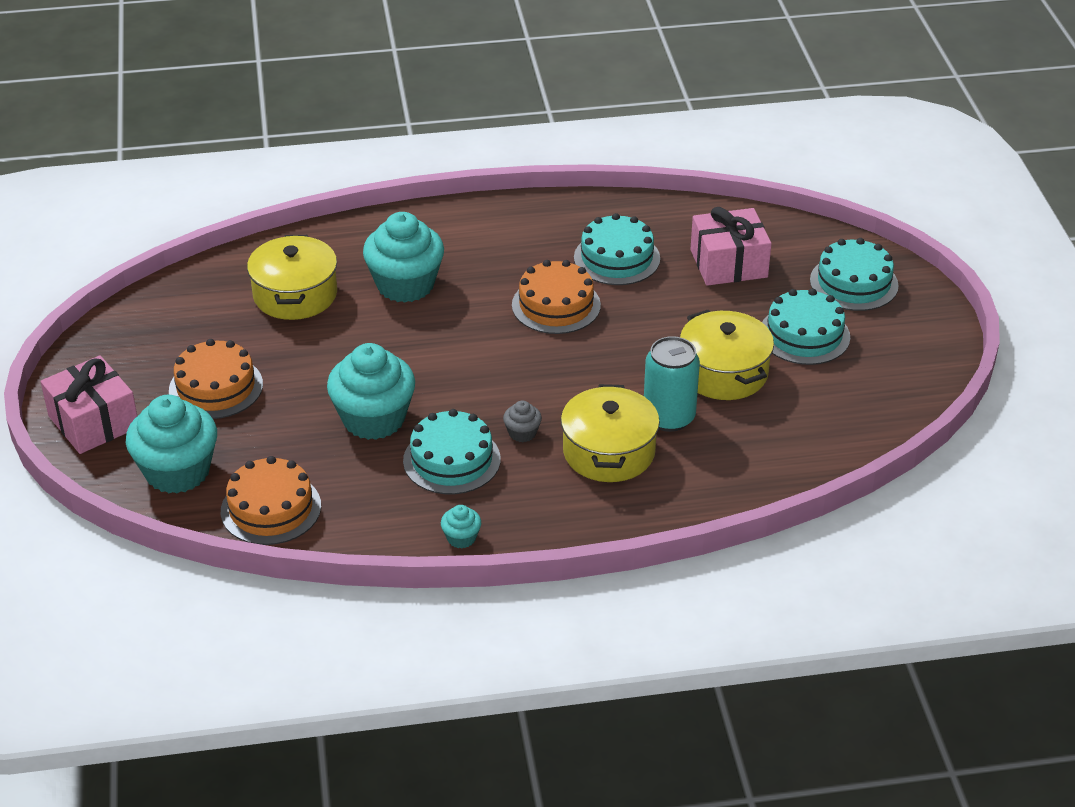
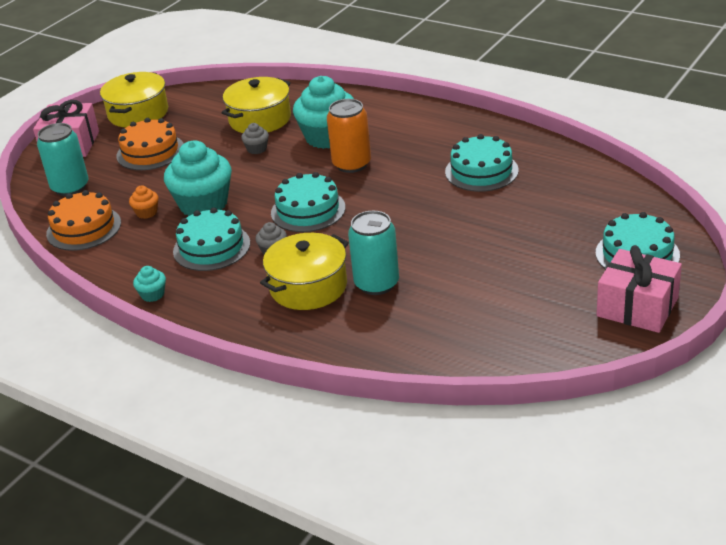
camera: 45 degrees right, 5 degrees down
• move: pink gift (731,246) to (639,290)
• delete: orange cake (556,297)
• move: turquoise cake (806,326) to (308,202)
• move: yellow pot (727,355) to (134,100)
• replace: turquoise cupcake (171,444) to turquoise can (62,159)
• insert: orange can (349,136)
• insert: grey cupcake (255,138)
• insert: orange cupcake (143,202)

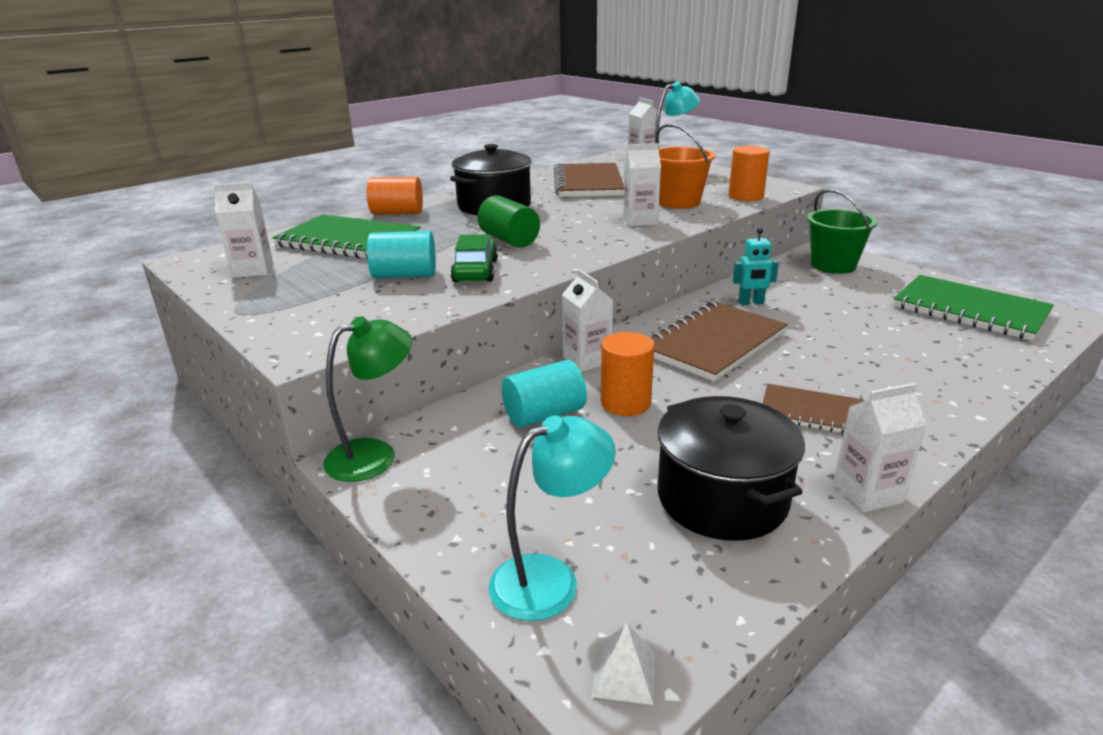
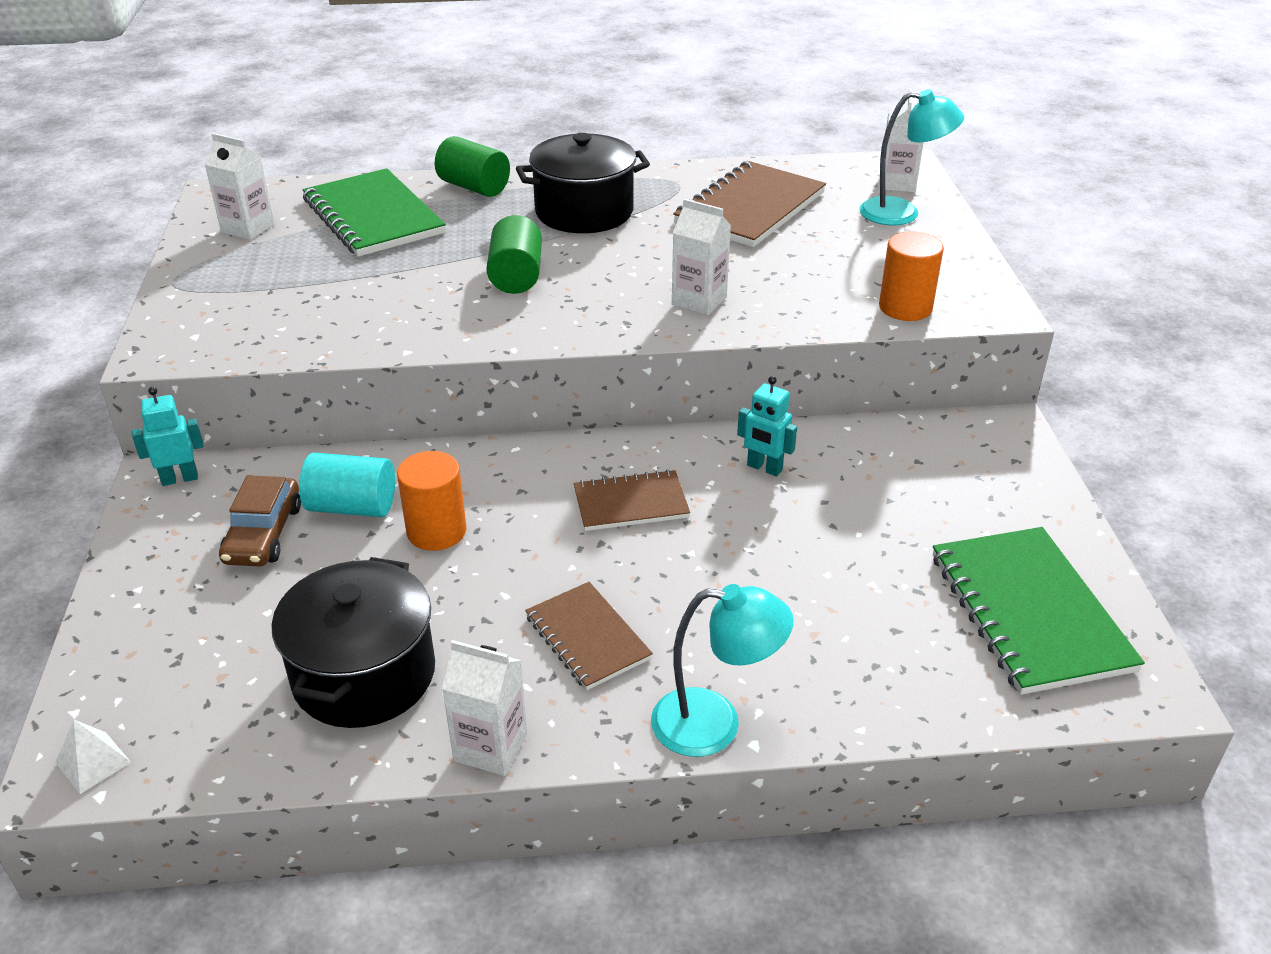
camera: 35 degrees right, 10 degrees up
• delete: orange bucket (685,166)
• recolor: orange cylinder (394,196) to green cylinder (472,166)
• delete: green bucket (842,231)
• delete: turquoise cylinder (401,255)
• delete: green car (474,258)
• delete: white carton (587,320)
• resize: brown notebook (719,341) = (631,500) x0.59
• replace: green lamp (367,399) to turquoise robot (167,436)
• move: turquoise lamp (552,518) to (722,670)
• insert: brown car (260,520)

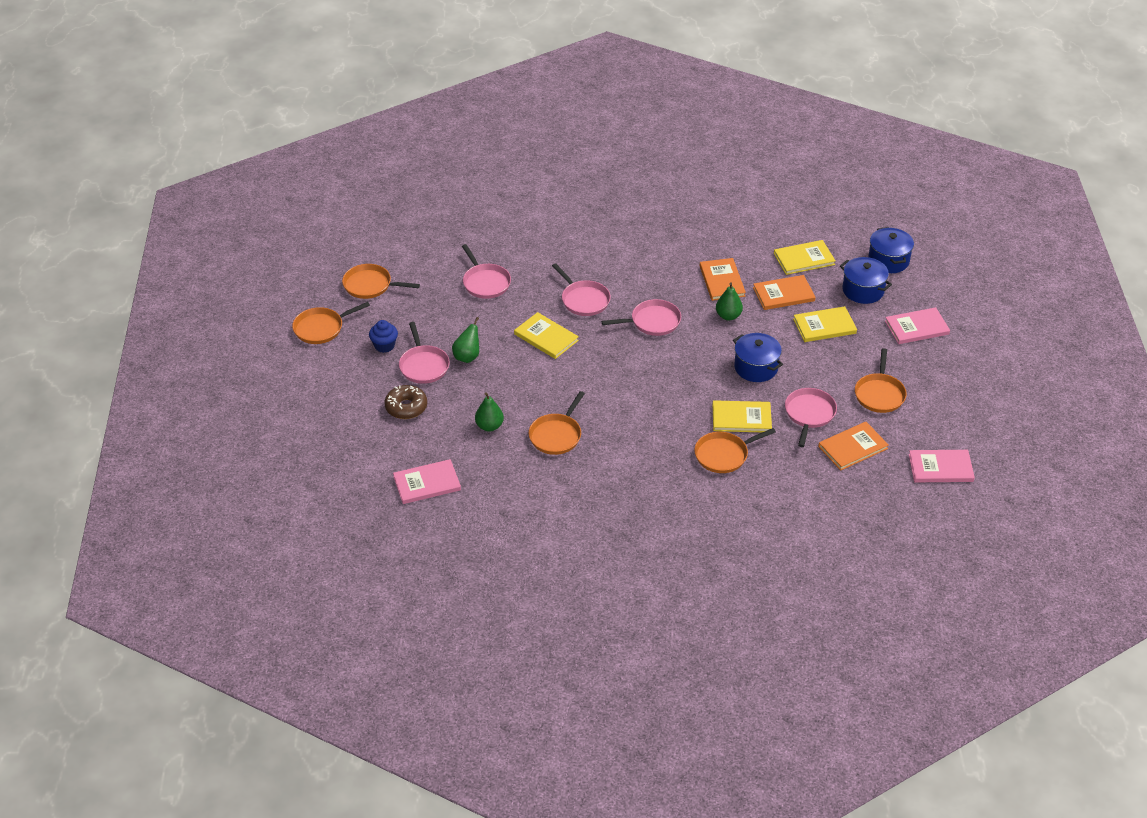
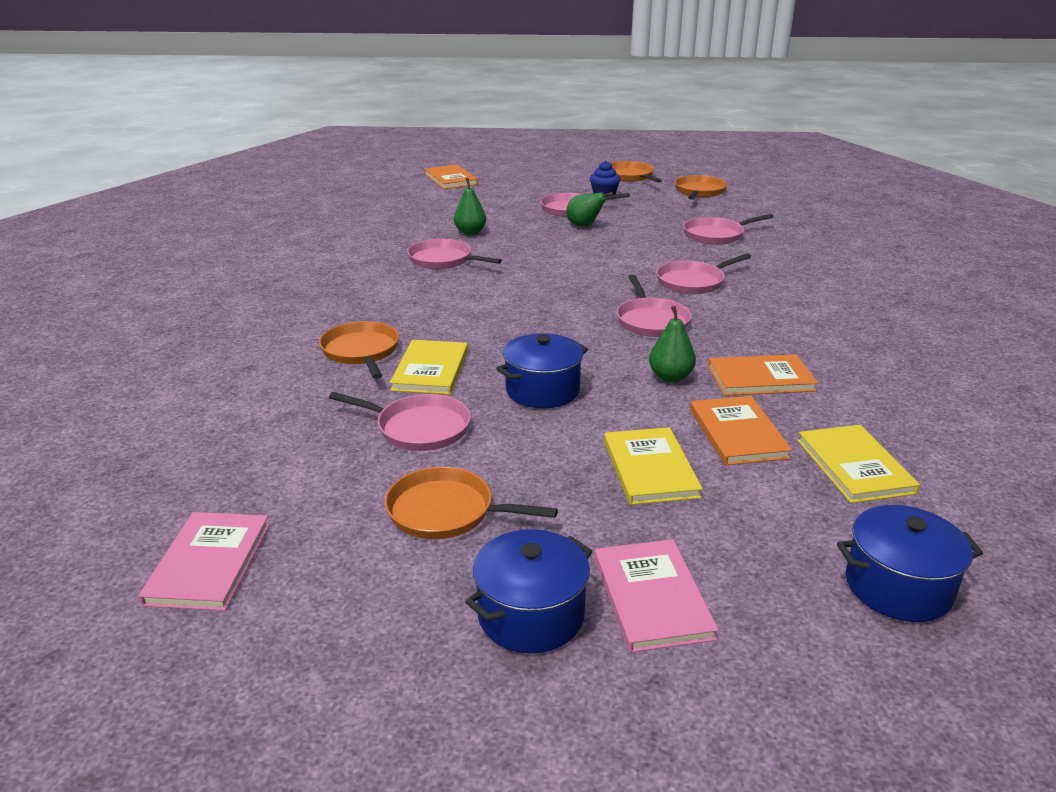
camera: 95 degrees right, 15 degrees down
• move: blue pot (866,280) to (529,591)
• delete: yellow book (546,335)
• delete: brown donut (405,402)
• recolor: orange pan (557,423) to pink pan (454,254)
• move: orange book (853,446) to (451,176)
• delete: pink book (427,481)

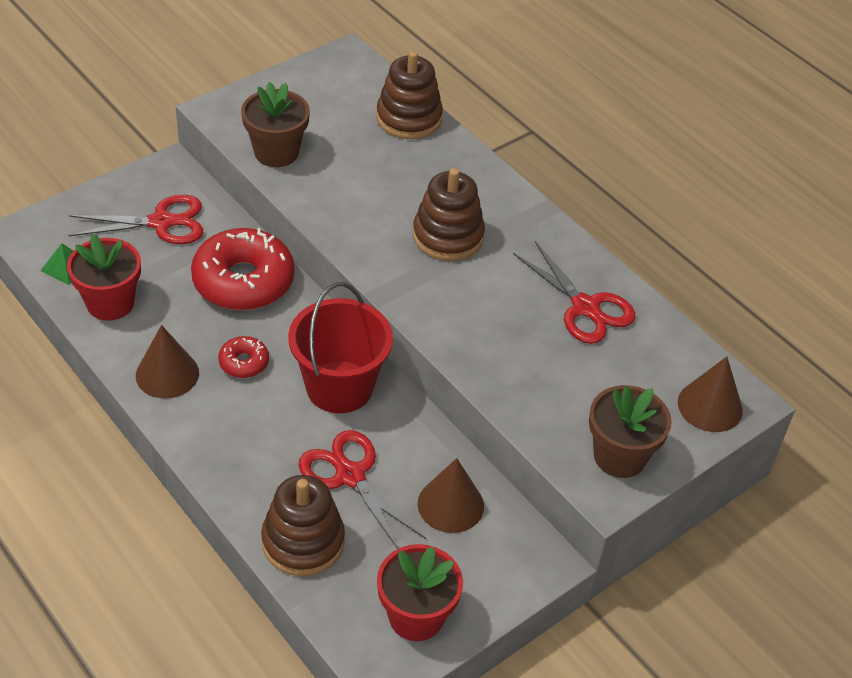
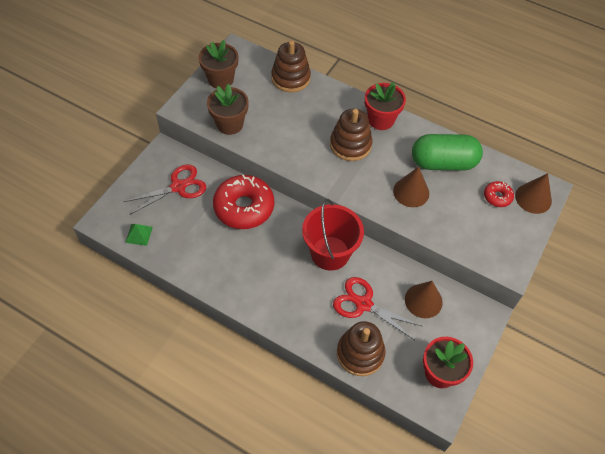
camera: 20 degrees left, 10 degrees up
• move: red flower pot (104,277) to (385,106)
• replace: red scissors (574,292) to green capsule (447,152)
• move: brown cone (167,362) to (411,187)
• move: red donut (243,357) to (499,194)
• move: brown flower pot (630,431) to (218,64)

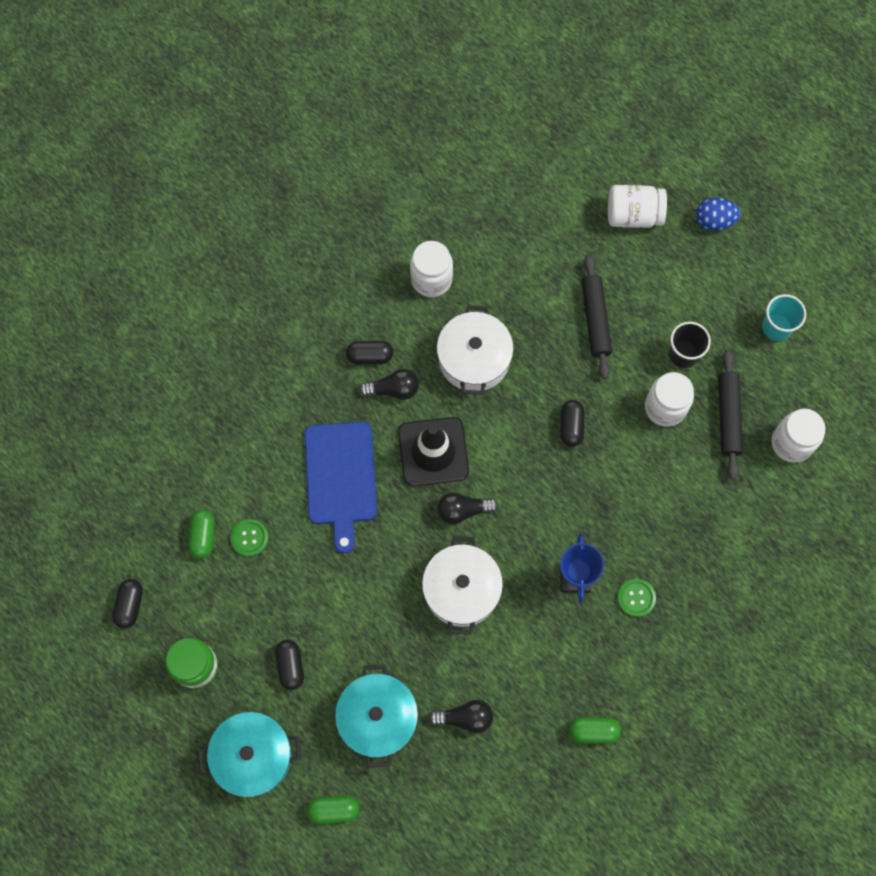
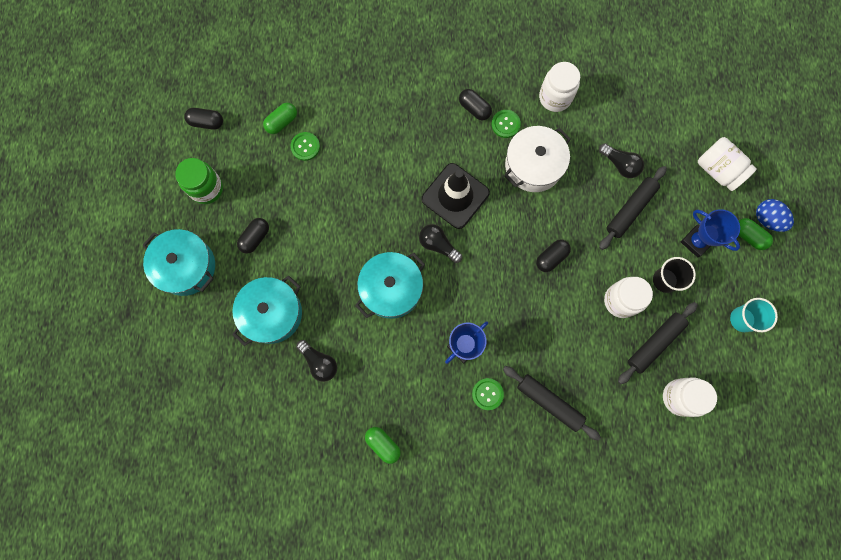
camera: 45 degrees right, 5 degrees up
• move: black light bulb (389,384) to (621,160)
• delete: blue cutting board (341,488)
• recolor: white pot (462,585) to turquoise pot (390,285)
• rotate: black capsule (127,604) = (203,119) 45 degrees clockwise
• move: green capsule (333,809) to (756,234)
• insert: green button (506,124)
• insert: blue trophy (710,233)
• insert: black rolling pin (552,403)

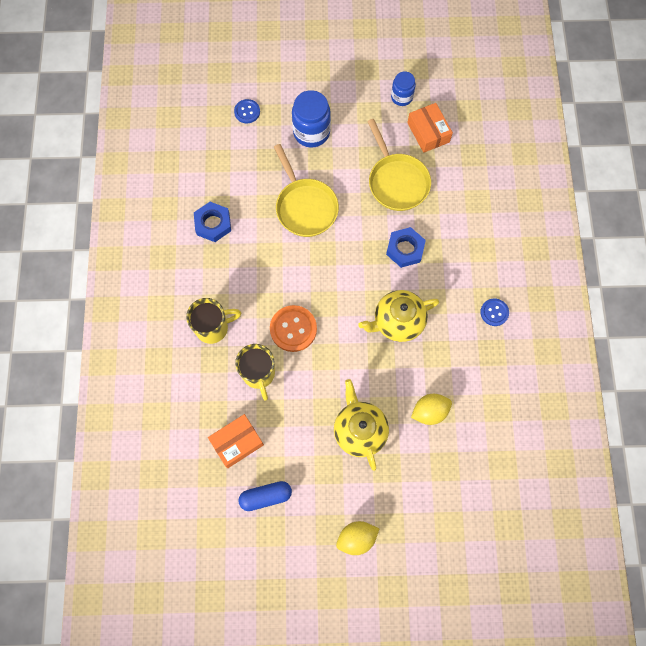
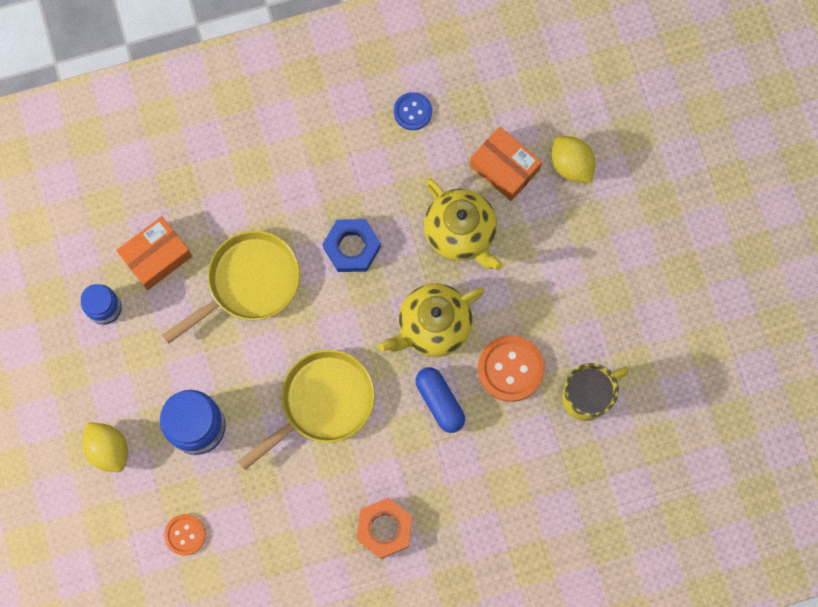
camera: 105 degrees left, 5 degrees up
• recolor: blue button (247,111) to orange button (185,535)
• recolor: blue nut (212,222) to orange nut (384,528)
• delete: yellow mug (213,321)
• move: yellow teapot (361,425) to (431,320)
• move: orange box (236,441) to (506,163)
• move: blue capsule (265,496) to (440,400)
• move: yellow lemon (357,538) to (105,447)

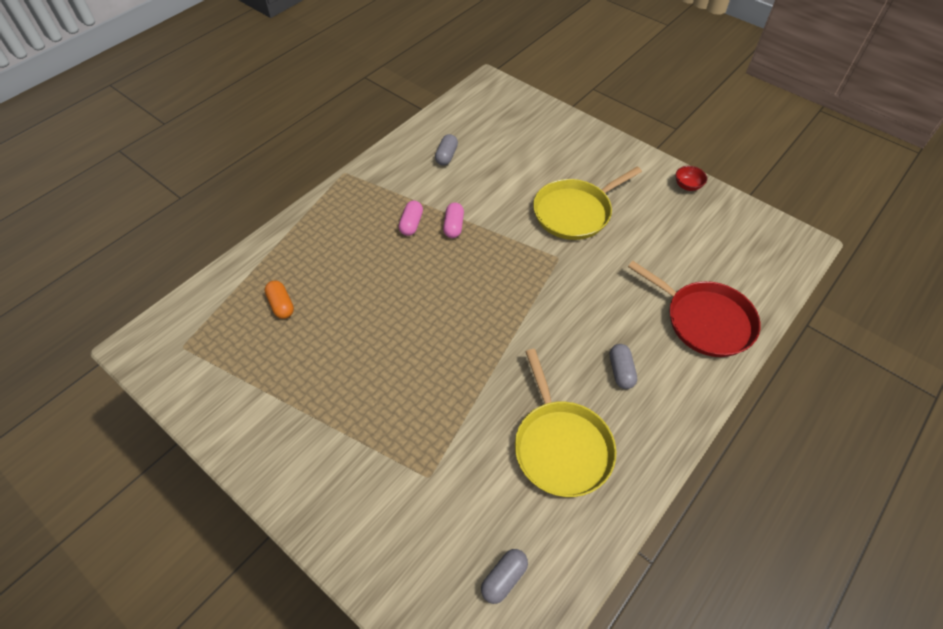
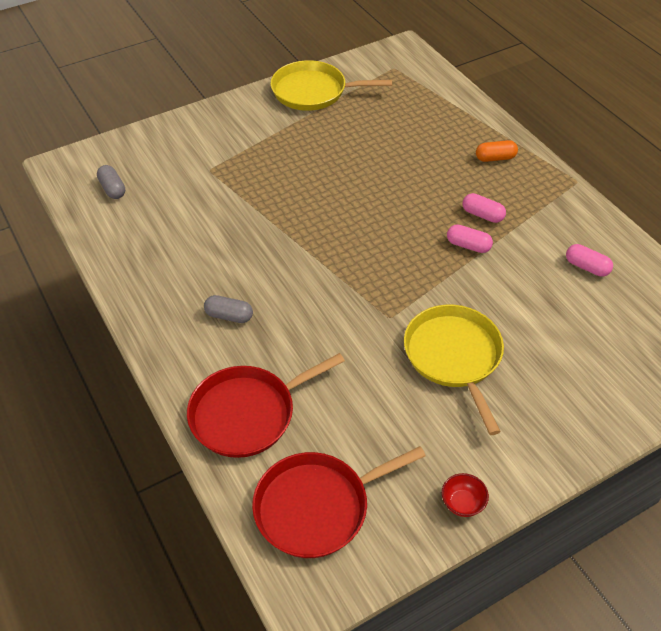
camera: 110 degrees right, 5 degrees down
• recolor: grey capsule (446,150) to pink capsule (589,260)
• move: orange capsule (279,300) to (497,151)
• move: yellow pan (565,423) to (331,85)
• insert: red pan (339,502)

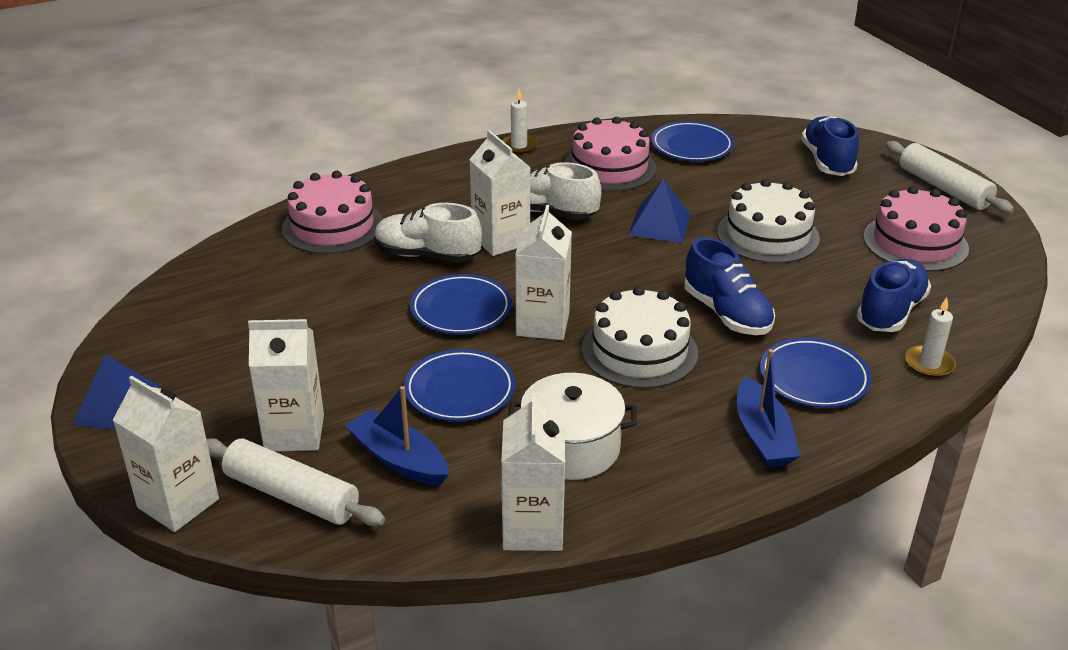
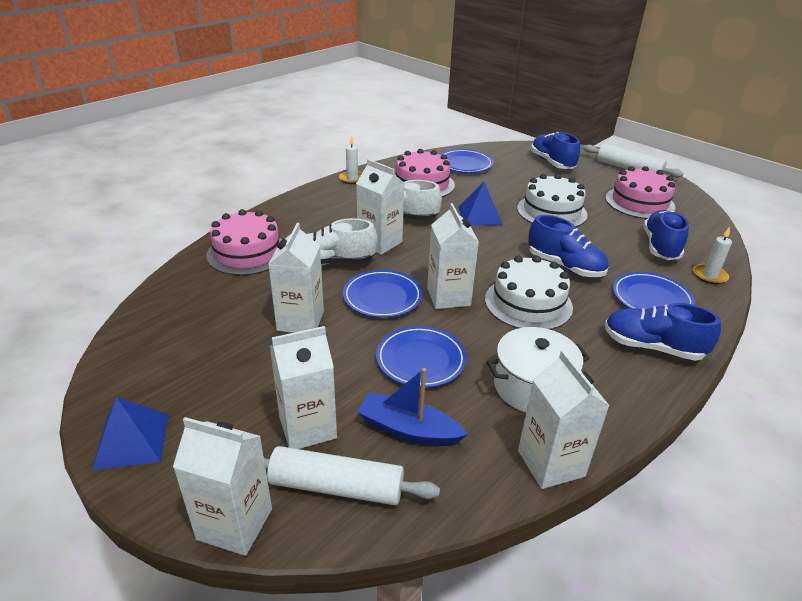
camera: 20 degrees left, 0 degrees up
• replace: blue boat (768,408) to blue shoe (663,332)
• insert: white carton (296,278)

